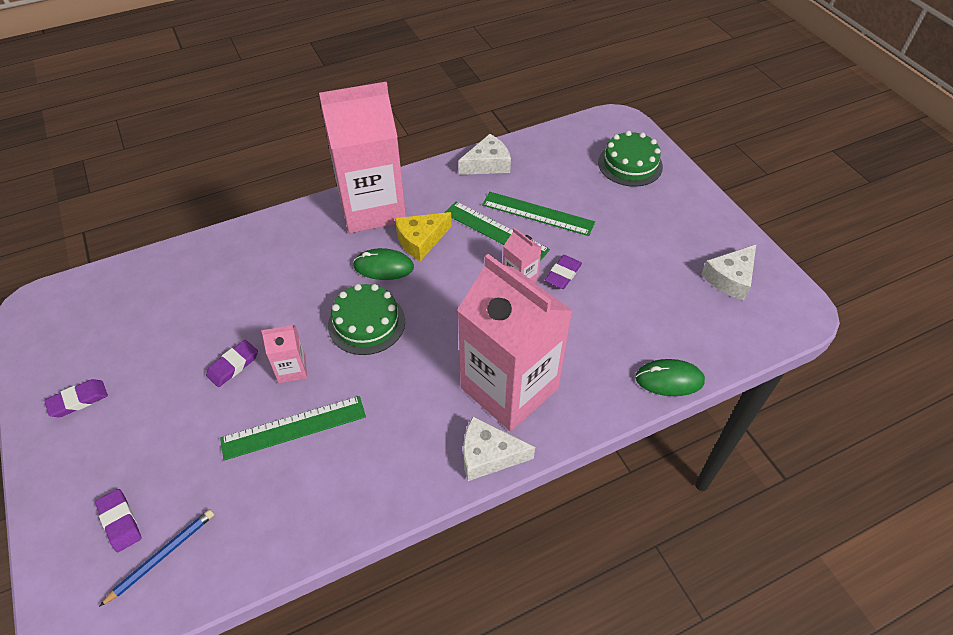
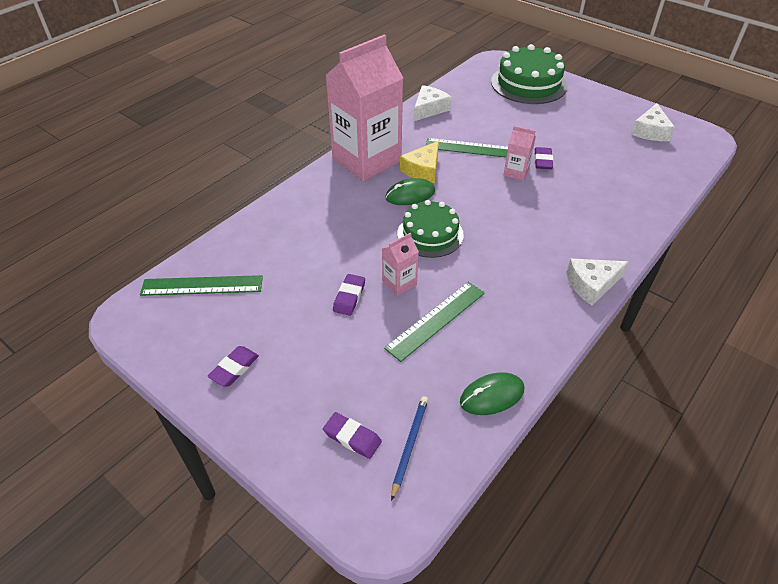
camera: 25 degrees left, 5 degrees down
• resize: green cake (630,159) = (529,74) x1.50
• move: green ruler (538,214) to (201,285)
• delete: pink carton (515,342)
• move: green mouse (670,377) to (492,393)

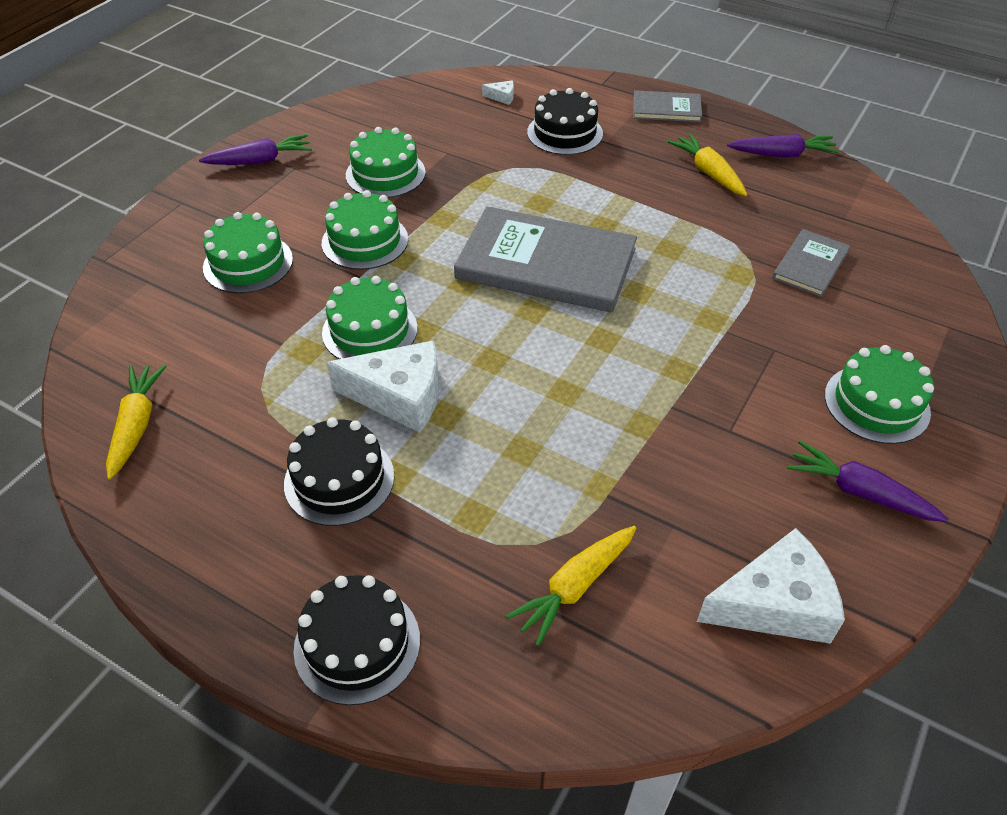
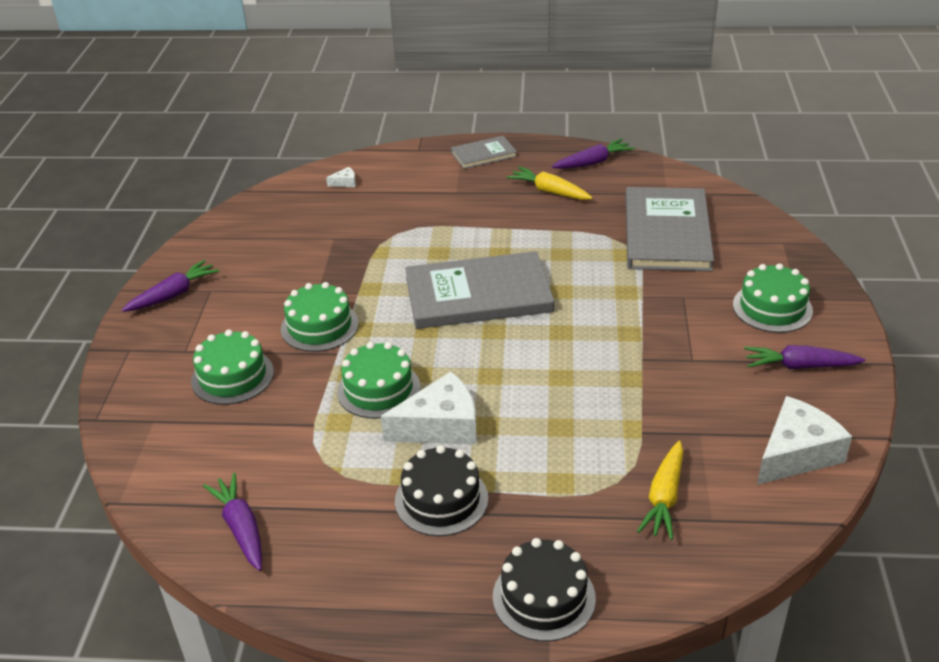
camera: 25 degrees left, 10 degrees down
• delete: black cake (565,121)
• delete: green cake (386,162)
• resize: grey book (811,263) = (670,229) x1.99
• recolor: yellow carrot (136,422) to purple carrot (232,522)

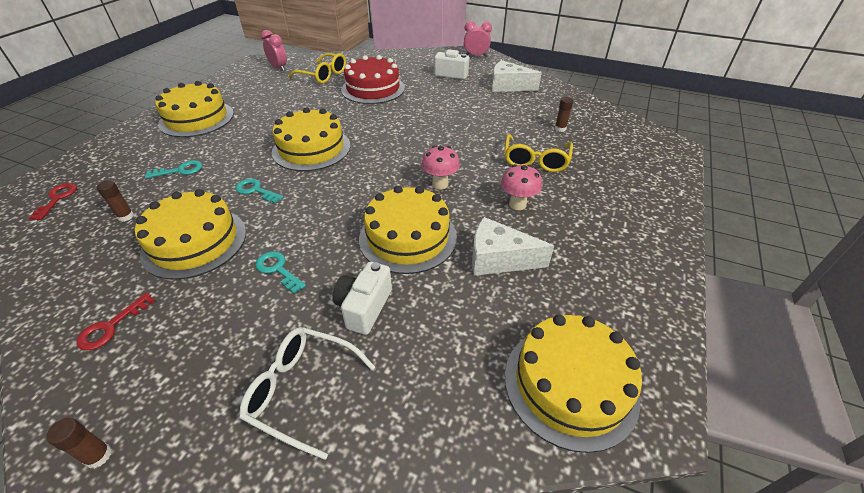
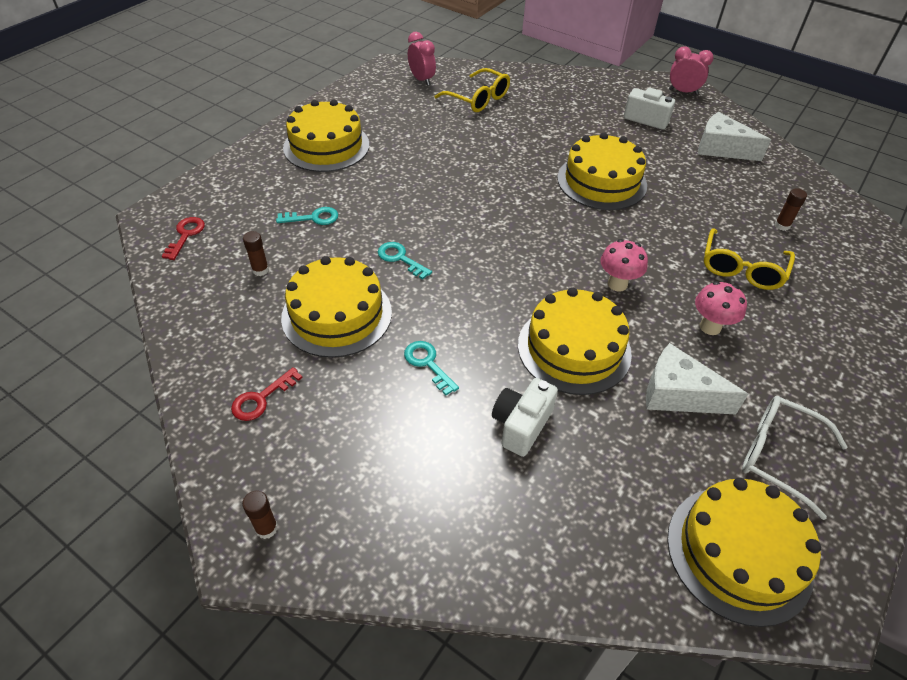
camera: 10 degrees right, 5 degrees up
• delete: red cake (373,79)
• move: yellow cake (311,139) to (602,171)
• move: white glasses (307,393) to (794,458)

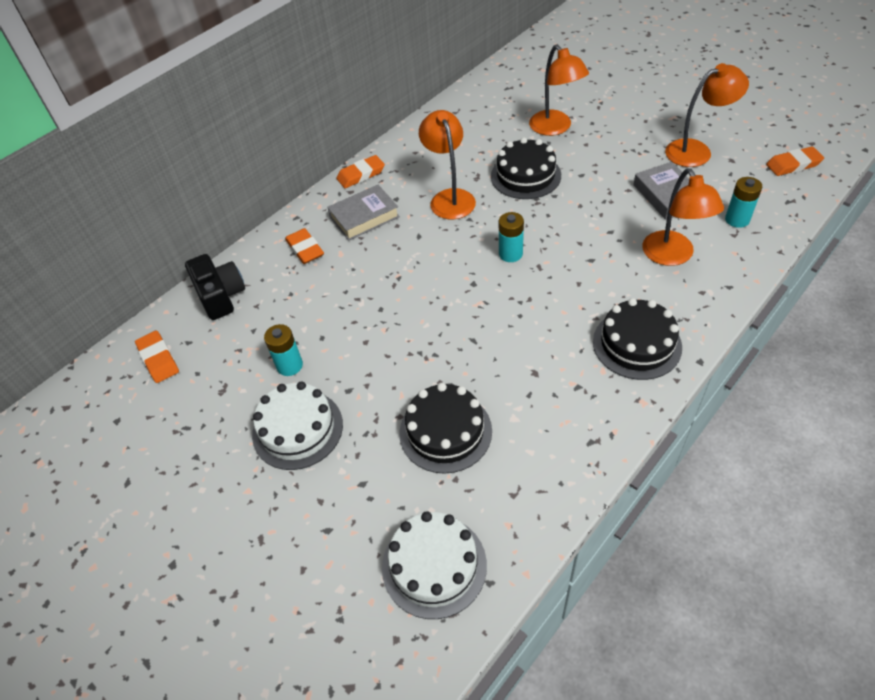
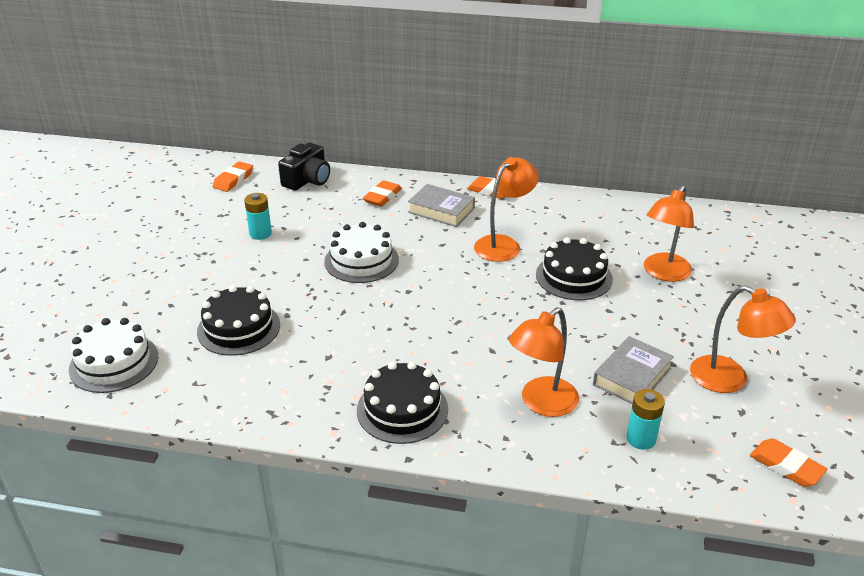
camera: 55 degrees right, 15 degrees down
• delete: turquoise battery (511,237)
• move: white cake (297,425) to (361,252)

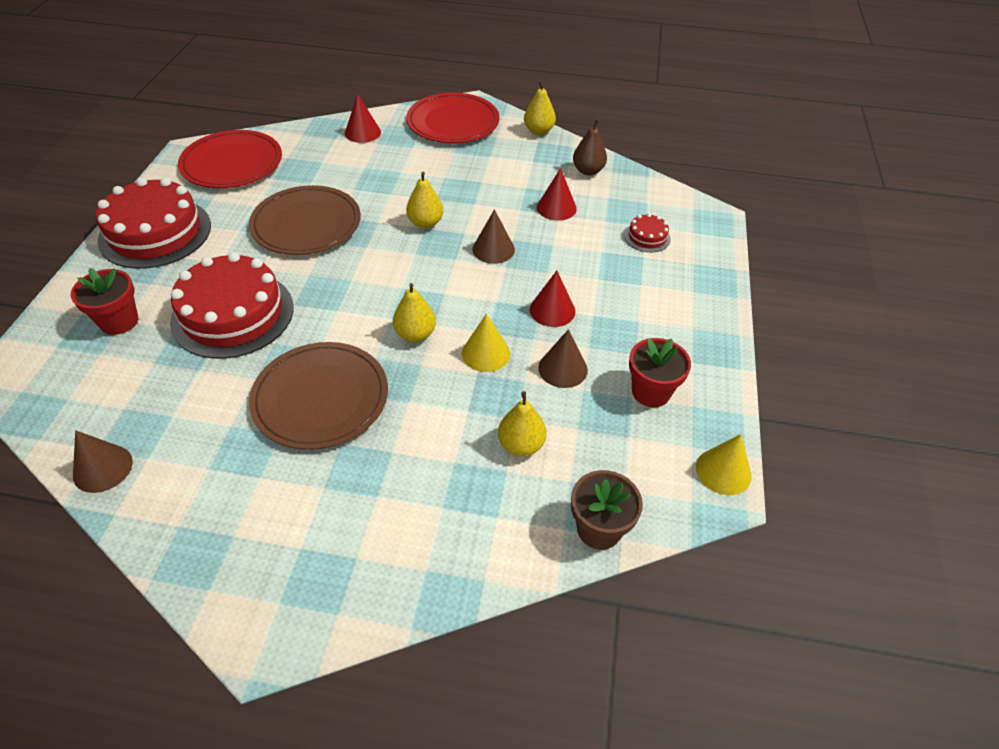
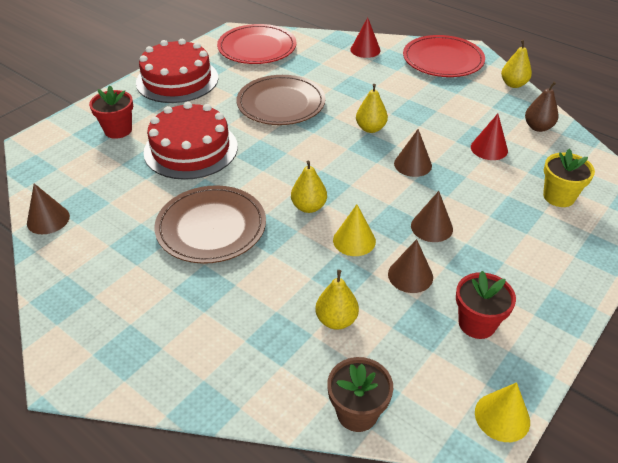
camera: 30 degrees right, 5 degrees down
• replace: red cake (647,232) to yellow flower pot (569,178)
• recolor: red cone (553,299) to brown cone (432,216)

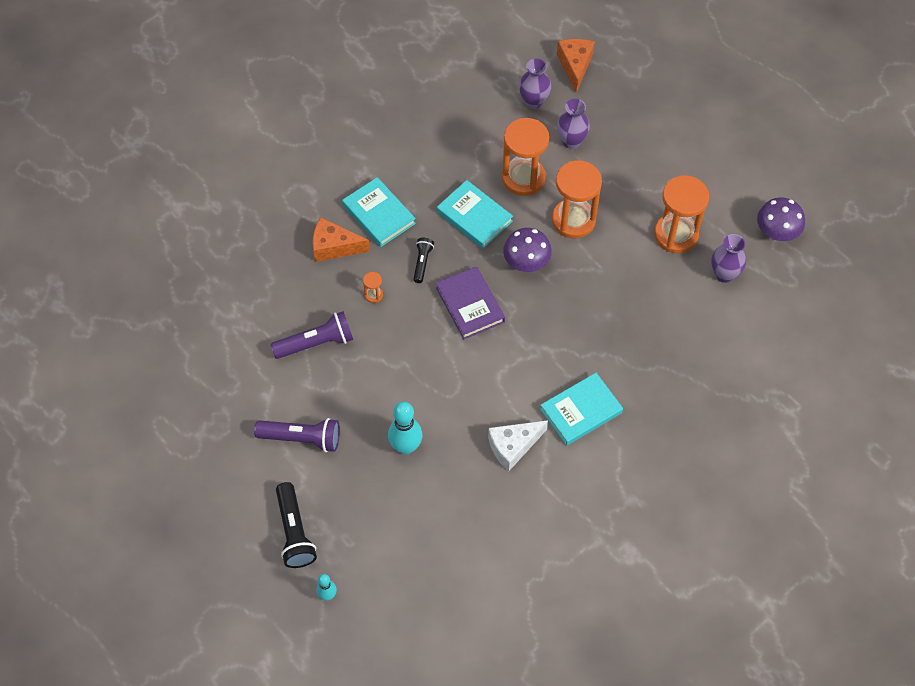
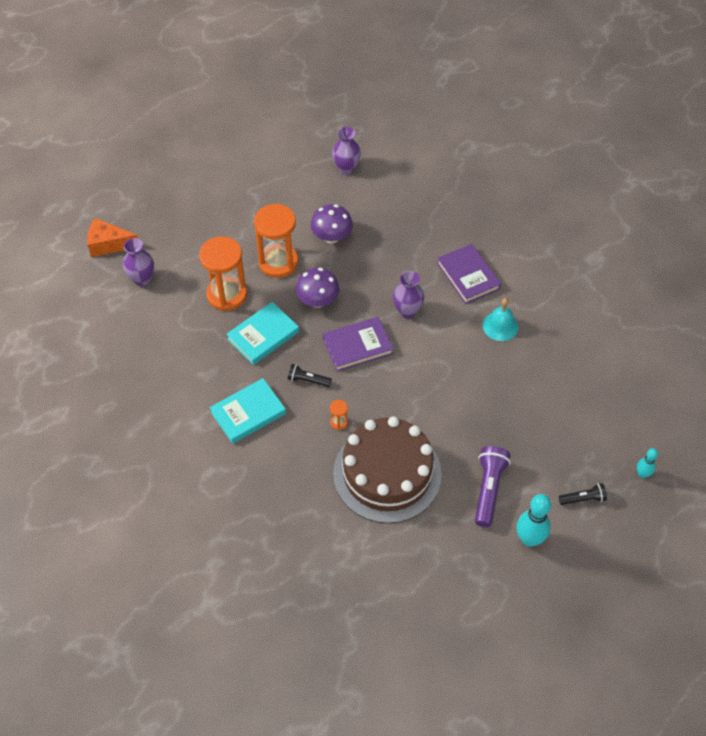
camera: 85 degrees left, 5 degrees down
• move: purple vase (573,124) to (408,295)
• delete: orange hourglass (681,214)
• move: purple mushroom (781,219) to (332,223)
• delete: orange cheese (341,239)
• replace: purple flashlight (312,335) to brown cake (387,470)
• recolor: turquoise book (581,409) to purple book (469,274)
• move: turquoise bowling pin (405,428) to (534,520)
• replace: white cheese (518,445) to turquoise bell (501,319)
• resize: black flashlight (296,525) = (583,494) x0.58

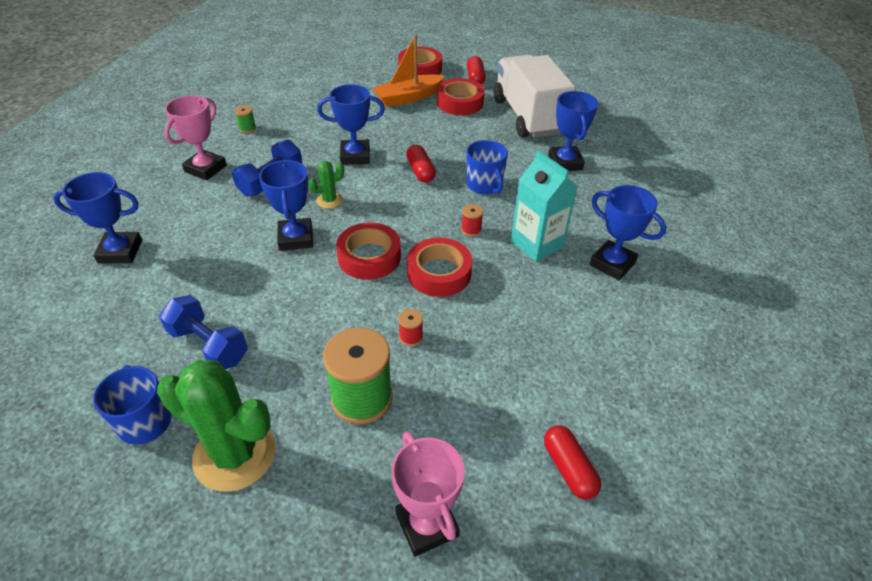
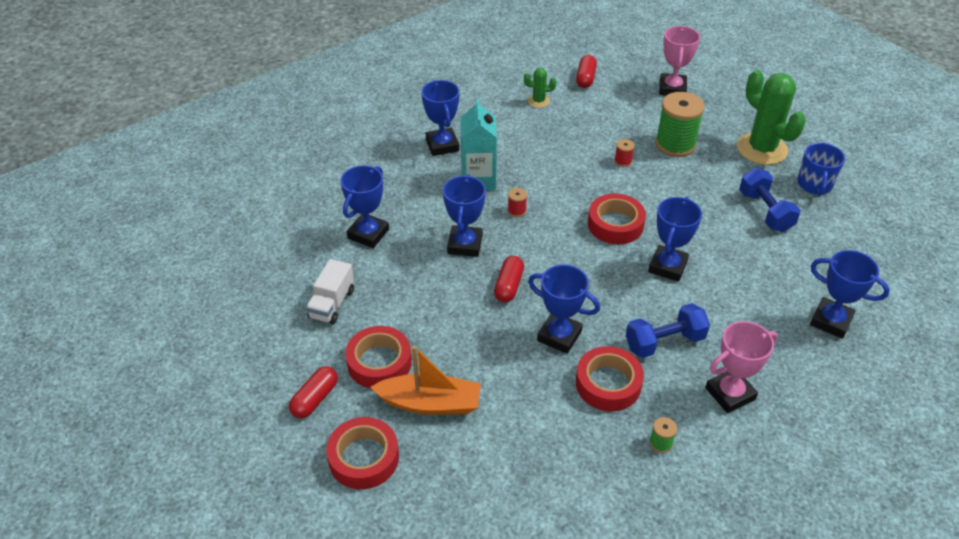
camera: 145 degrees left, 0 degrees up
• resize: white truck (535,96) = (330,291) x0.48
• replace: blue mug (487,167) to blue trophy (464,215)
• move: green cactus (326,185) to (540,88)
• move: red tape (439,267) to (610,378)

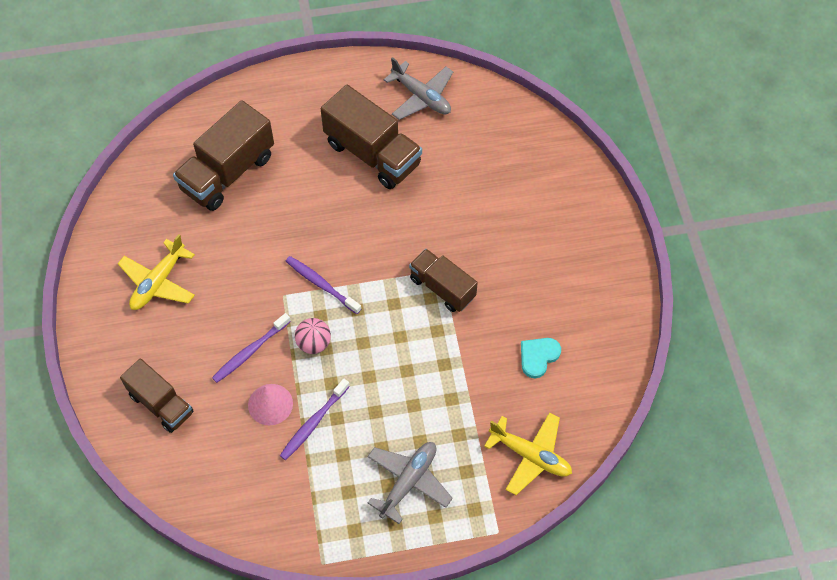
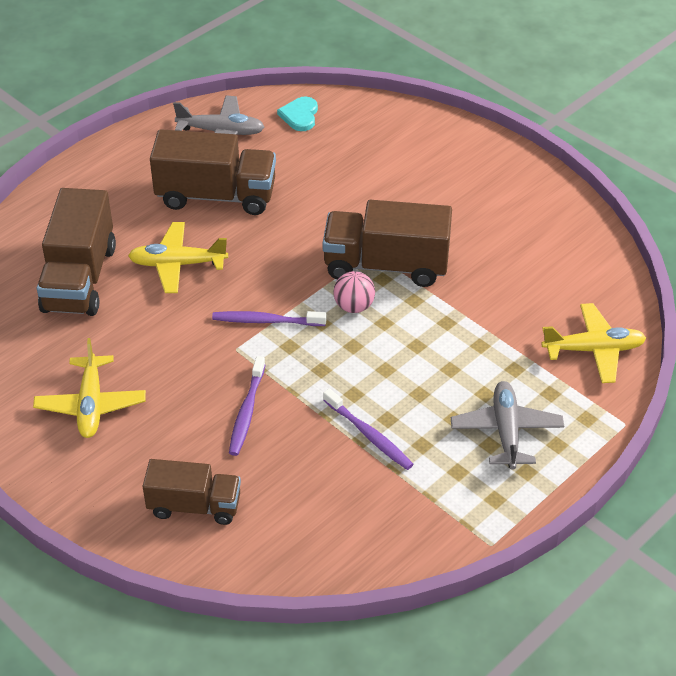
camera: 35 degrees left, 15 degrees down
• resize: brown truck (443,280) = (387,243) x1.57
• move: pink ball (313,336) to (354,292)
• move: turquoise heart (541,358) to (297,114)
• rotate: purple toothbrush (315,419) = (368,429) 45 degrees counterclockwise
• delete: pink cone (270,404)
• insert: yellow plane (178,257)

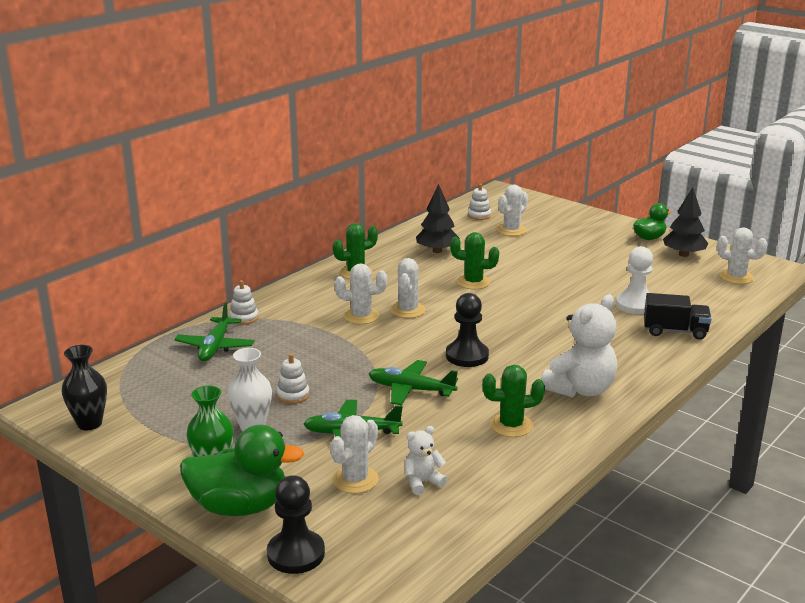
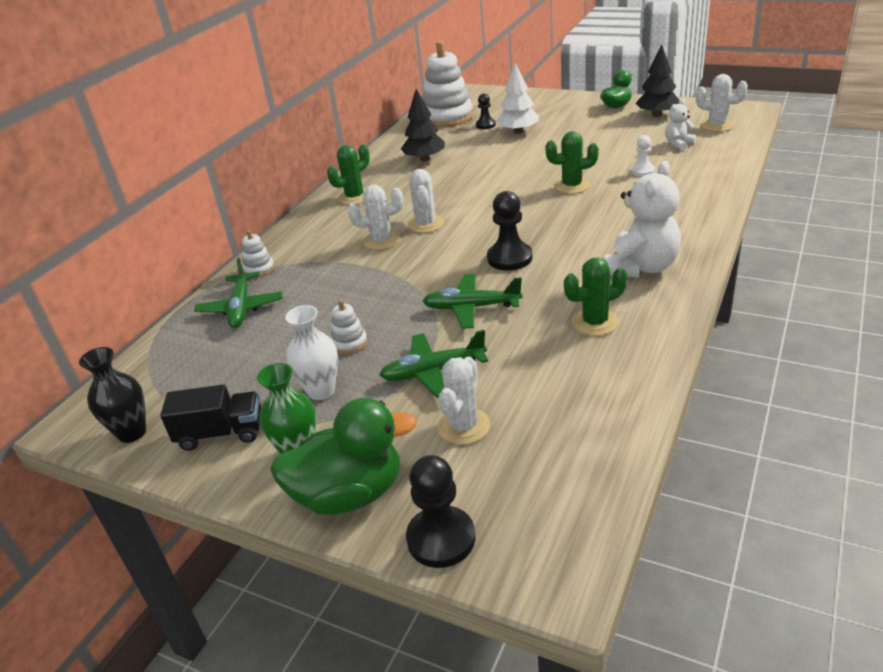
camera: 10 degrees left, 10 degrees up
• resize: white stacking toy (479,202) = (447,84) x2.23
• replace: white cactus (512,210) to black pawn (486,111)
• move: green cactus (474,261) to (572,162)
• resize: white pawn (634,280) = (643,156) x0.60
• move: black truck (678,316) to (210,417)
• move: white teddy bear (426,460) to (680,125)
• insert: white tree (517,98)

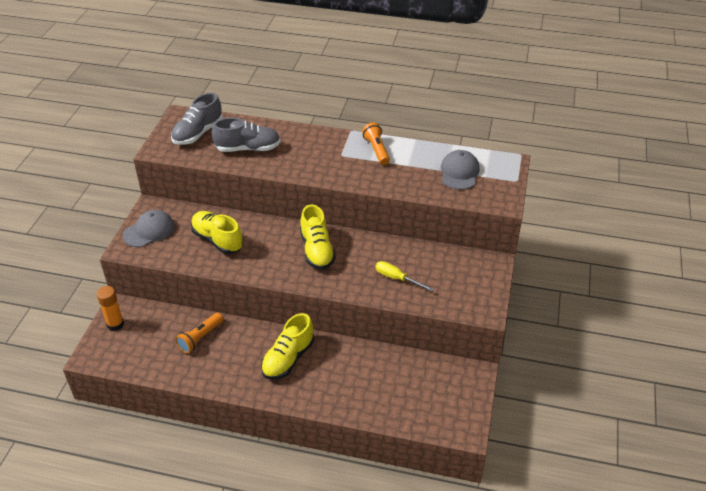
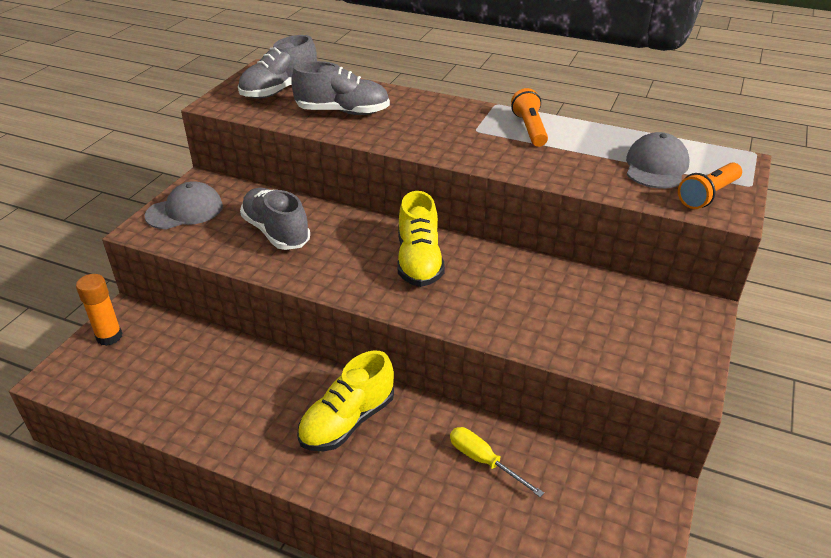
camera: 10 degrees right, 5 degrees down
• recolor: yellow shoe (217,232) to grey shoe (275,219)
• move: yellow screwdriver (405,276) to (497,462)
• move: orange flashlight (199,333) to (710,185)

